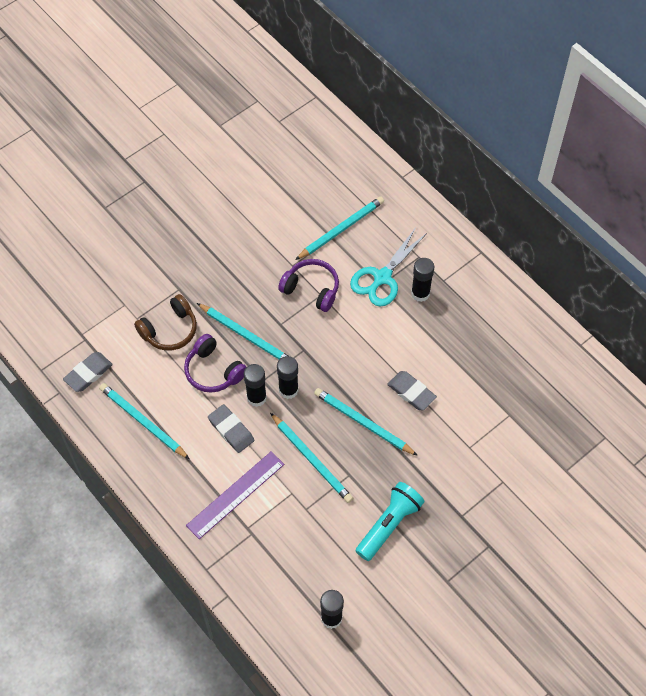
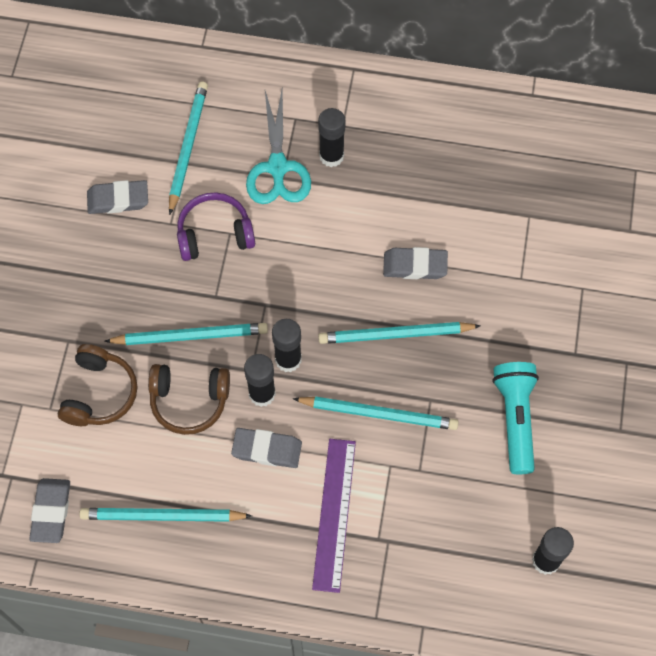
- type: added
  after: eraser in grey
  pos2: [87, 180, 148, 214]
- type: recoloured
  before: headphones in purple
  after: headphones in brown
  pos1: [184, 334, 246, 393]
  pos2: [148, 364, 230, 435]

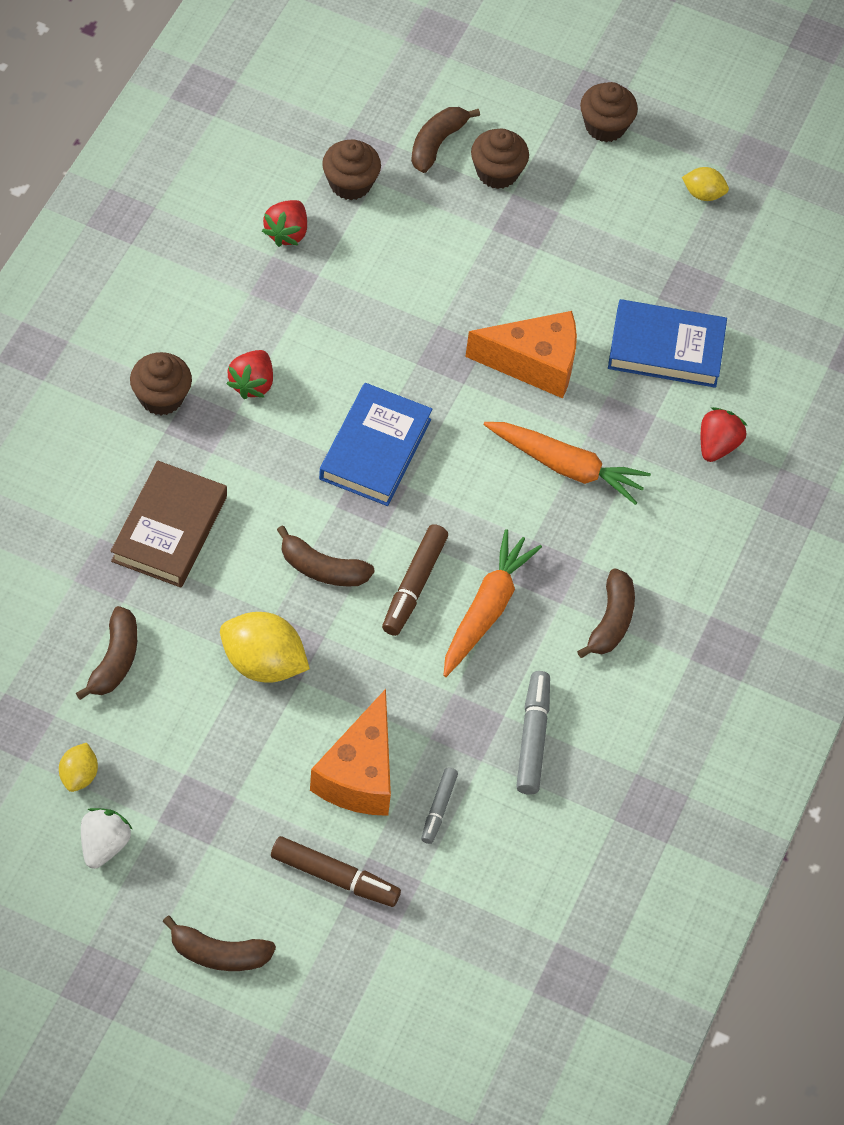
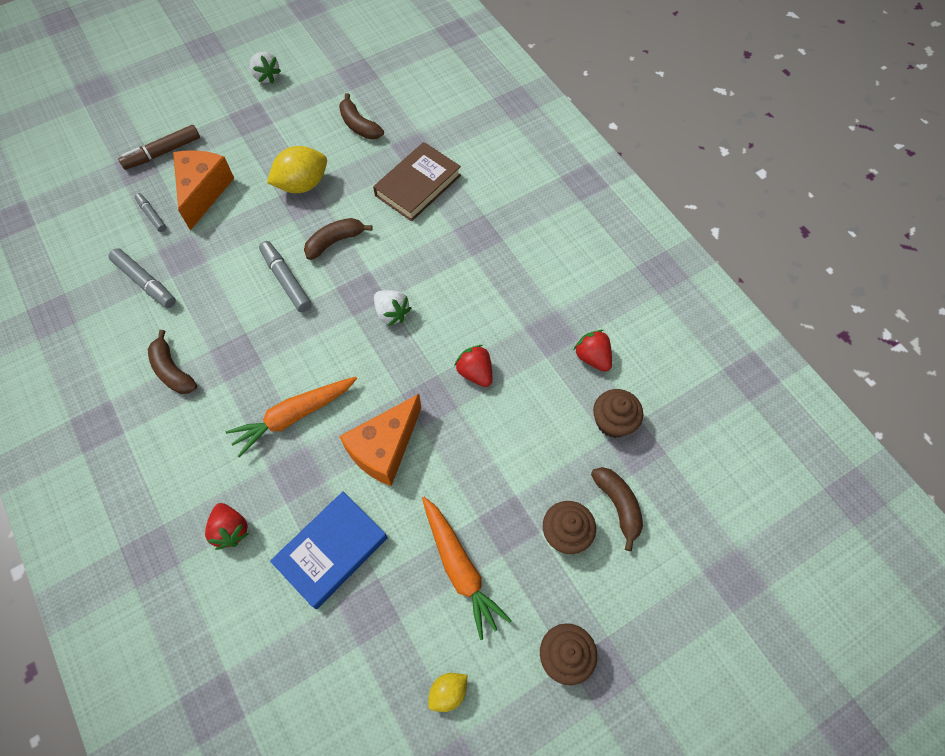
- type: removed
  before: lemon in yellow
  pos1: [59, 743, 98, 792]
- type: removed
  before: cupcake in brown
  pos1: [130, 352, 192, 415]
- type: removed
  before: banana in brown
  pos1: [163, 916, 276, 971]
- type: moved
  before: strawberry in red
  pos1: [226, 350, 273, 399]
  pos2: [454, 345, 492, 387]
- type: moved
  before: carrot in orange
  pos1: [443, 529, 542, 677]
  pos2: [422, 497, 512, 640]
- type: replaced
  before: book in blue
  after: strawberry in white
  pos1: [319, 383, 433, 506]
  pos2: [374, 290, 411, 326]
- type: recoloured
  before: marker in brown
  after: marker in grey
  pos1: [382, 524, 448, 636]
  pos2: [259, 241, 312, 312]
- type: turned
  before: book in brown
  pos1: [111, 461, 227, 588]
  pos2: [373, 142, 461, 221]
  turn: 75
- type: turned
  before: cheese in orange
  pos1: [310, 689, 391, 816]
  pos2: [173, 150, 234, 230]
  turn: 45

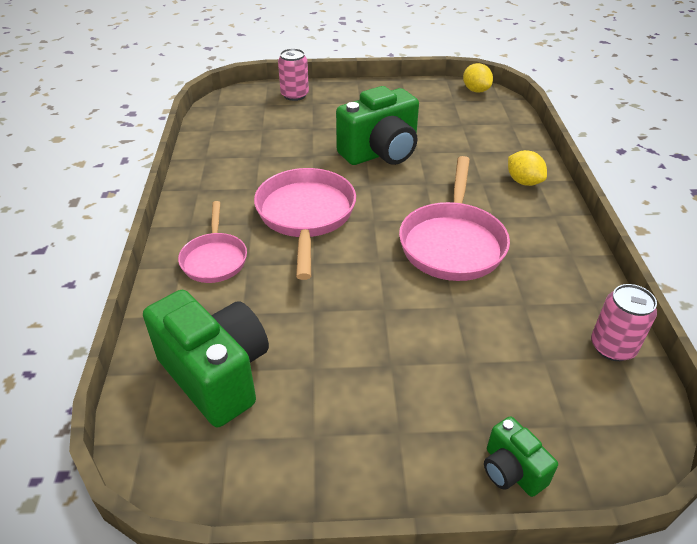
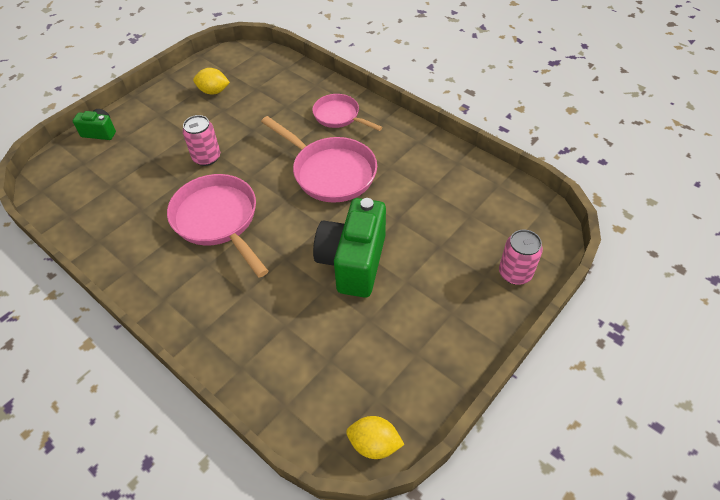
- type: removed
  before: camera in green
  pos1: [143, 290, 269, 427]
- type: moved
  before: lemon in yellow
  pos1: [508, 150, 547, 186]
  pos2: [193, 68, 230, 95]
- type: moved
  before: can in pink
  pos1: [591, 284, 657, 361]
  pos2: [183, 115, 220, 166]

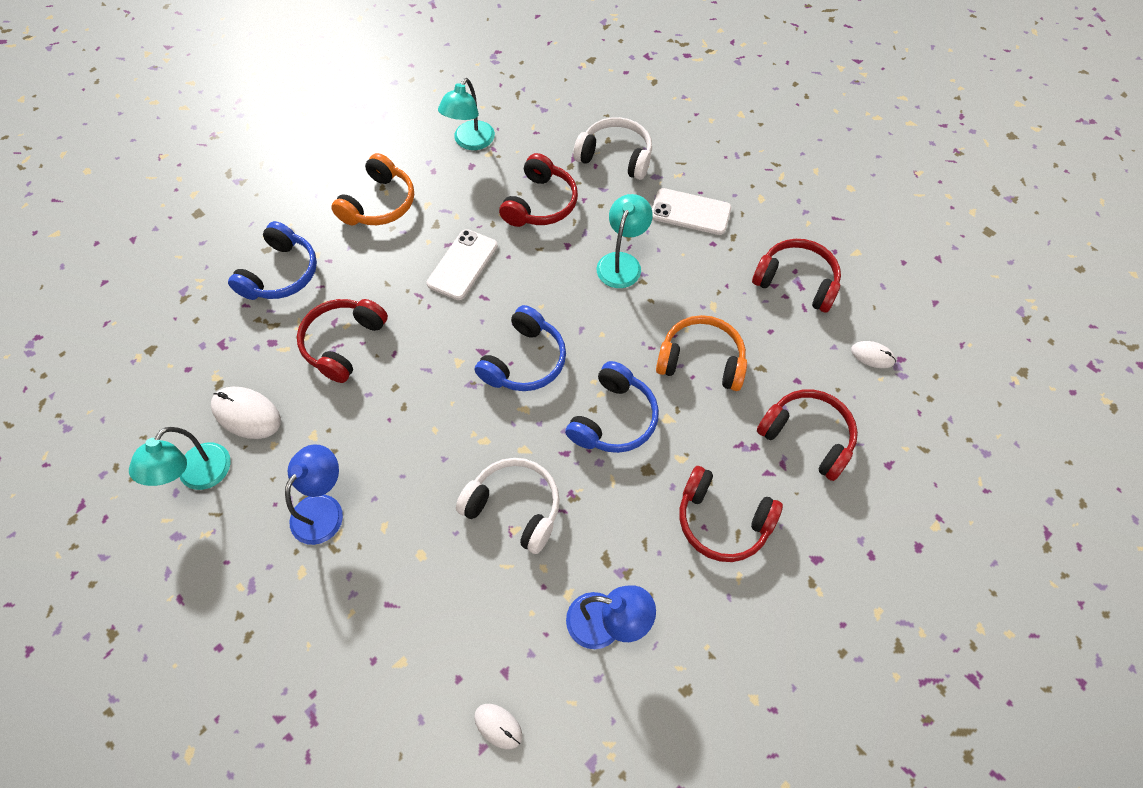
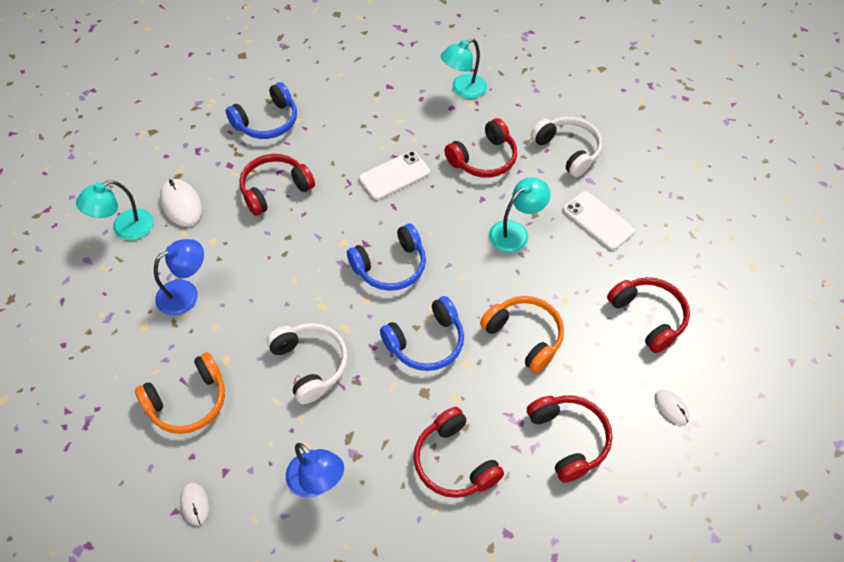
- type: moved
  before: headphones in orange
  pos1: [331, 153, 414, 225]
  pos2: [135, 352, 225, 434]

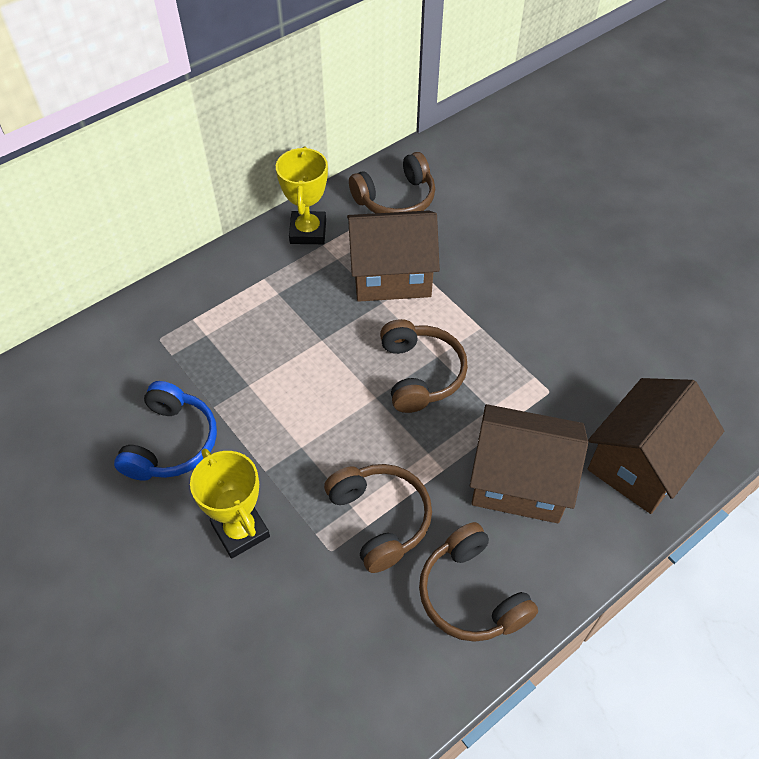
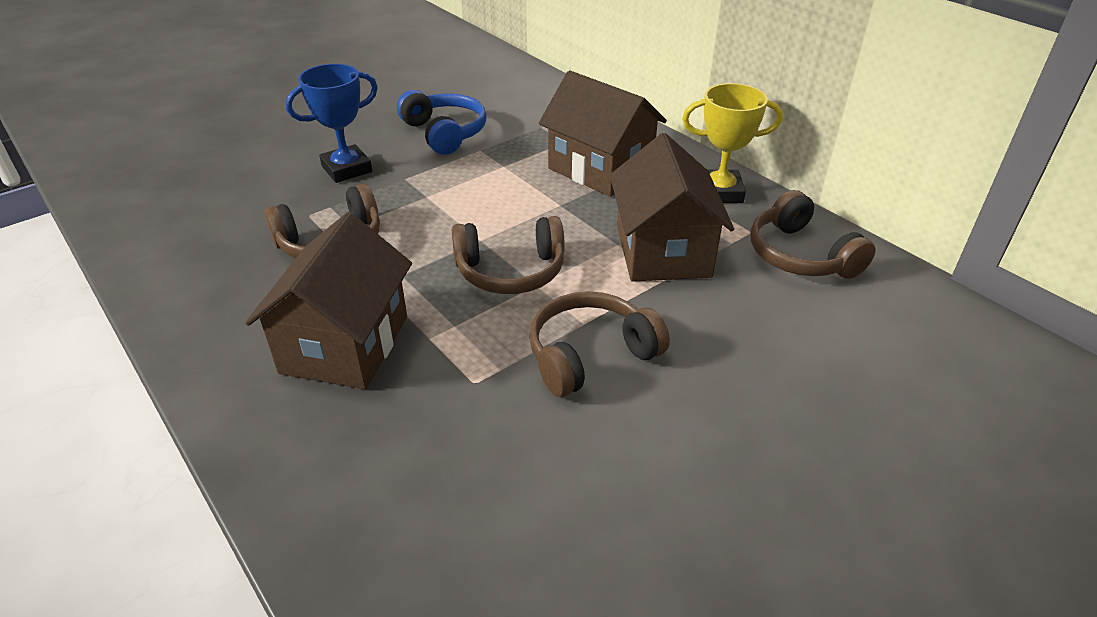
- type: moved
  before: headphones in brown
  pos1: [419, 522, 538, 642]
  pos2: [529, 291, 670, 397]
- type: moved
  before: house in brown
  pos1: [588, 378, 724, 514]
  pos2: [539, 70, 667, 197]
- type: recoloured
  before: trophy in yellow
  after: trophy in blue
  pos1: [190, 449, 270, 559]
  pos2: [286, 64, 378, 183]
- type: turned
  before: headphones in blue
  pos1: [114, 381, 217, 481]
  pos2: [397, 90, 487, 155]
  turn: -135

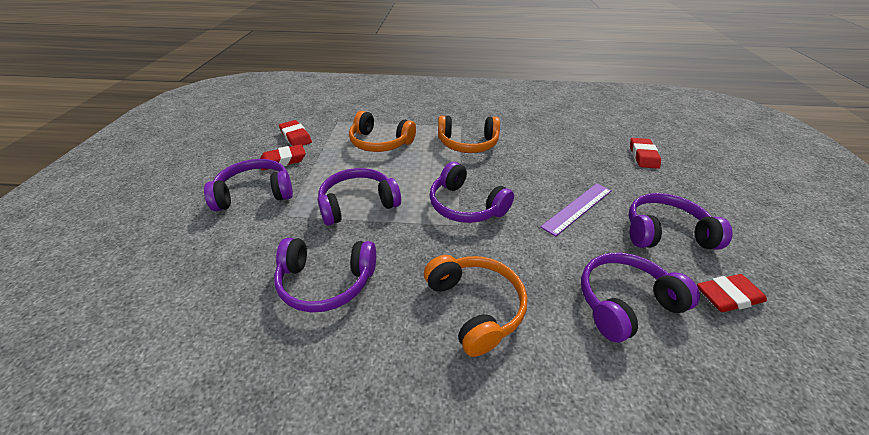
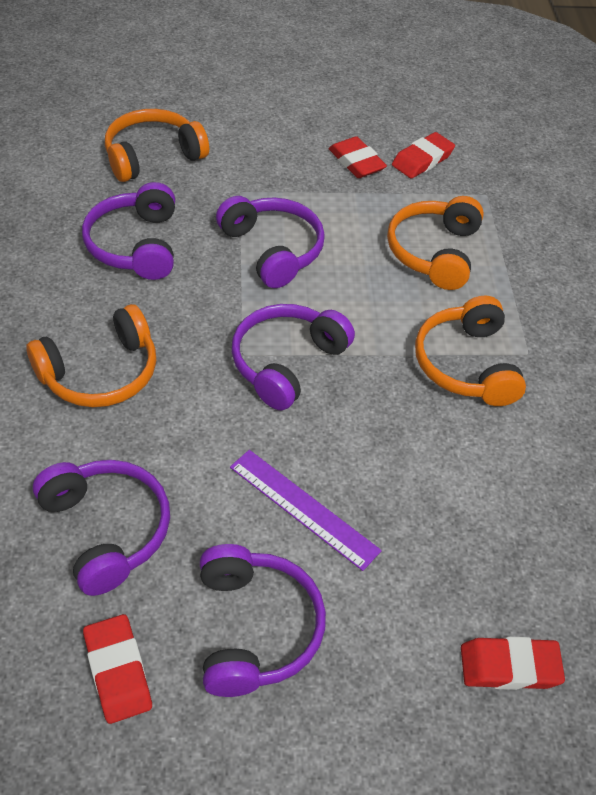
- type: removed
  before: headphones in purple
  pos1: [204, 159, 293, 211]
- type: added
  after: headphones in orange
  pos2: [105, 109, 209, 182]

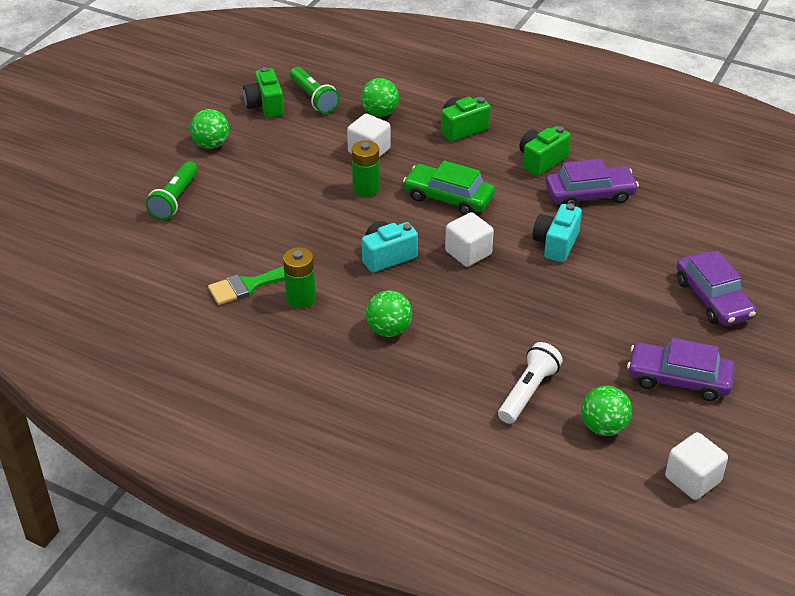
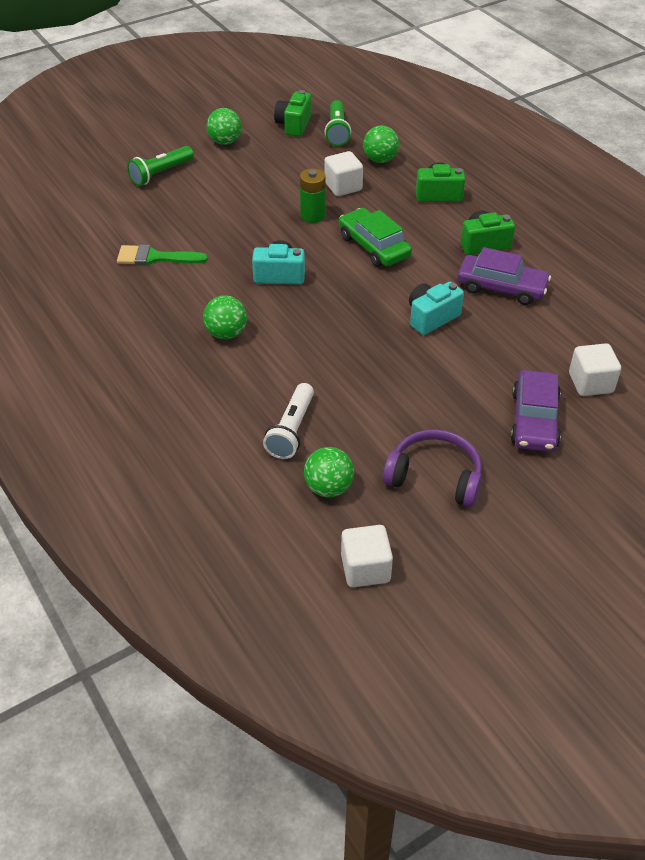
- type: removed
  before: battery in green
  pos1: [283, 247, 316, 308]
- type: moved
  before: cube in white
  pos1: [445, 212, 494, 267]
  pos2: [569, 343, 621, 396]
- type: replaced
  before: car in purple
  after: headphones in purple
  pos1: [627, 338, 735, 401]
  pos2: [383, 429, 482, 507]
- type: turned
  before: flashlight in white
  pos1: [498, 342, 563, 424]
  pos2: [263, 383, 314, 459]
  turn: 135

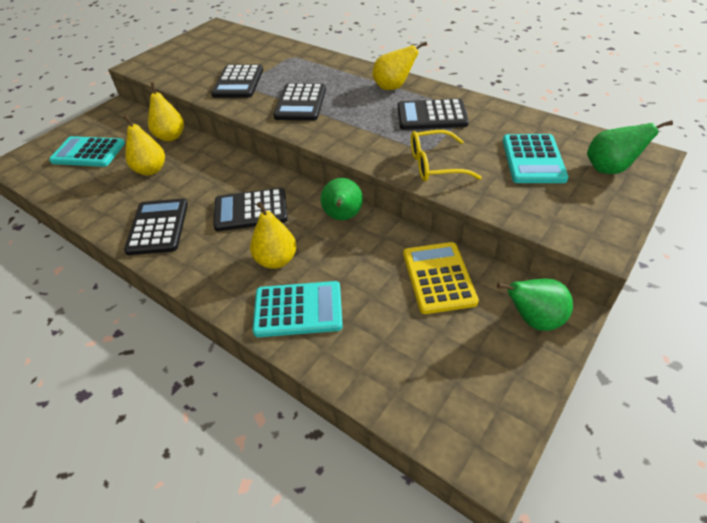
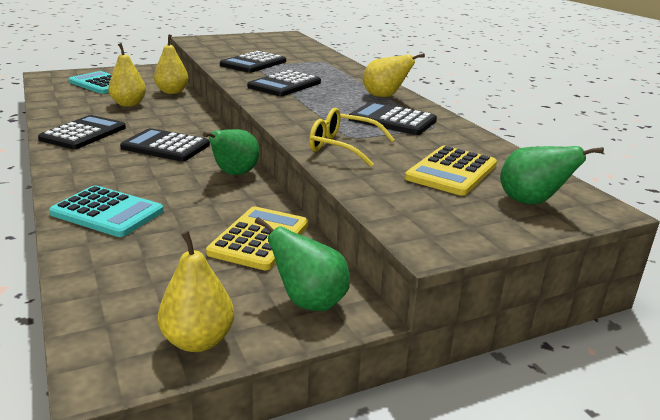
- type: moved
  before: pear in yellow
  pos1: [250, 202, 297, 269]
  pos2: [158, 231, 234, 352]
- type: recoloured
  before: calculator in turquoise
  after: calculator in yellow
  pos1: [503, 134, 569, 183]
  pos2: [405, 146, 497, 196]

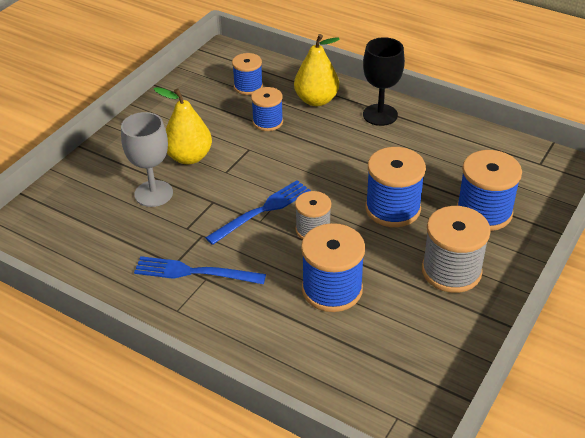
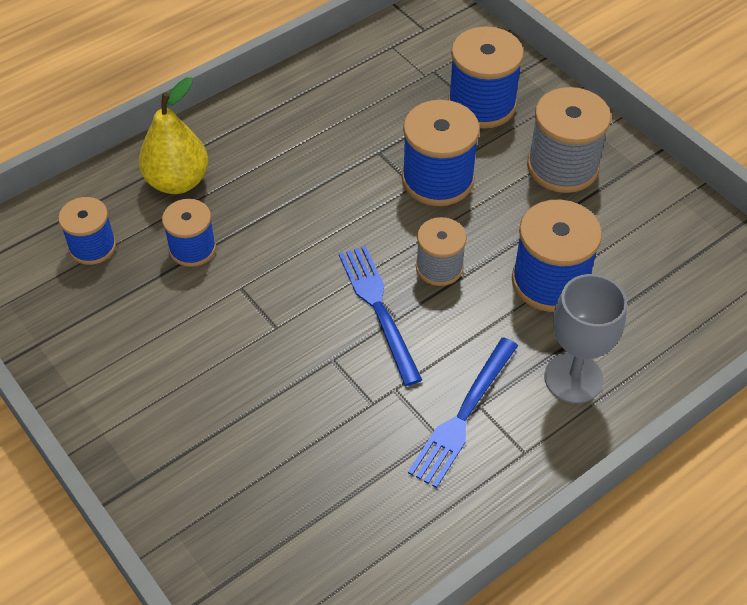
- type: removed
  before: pear in yellow
  pos1: [154, 87, 212, 164]
- type: removed
  before: goblet in black
  pos1: [363, 37, 405, 126]
- type: moved
  before: goblet in grey
  pos1: [121, 112, 173, 207]
  pos2: [544, 274, 627, 403]

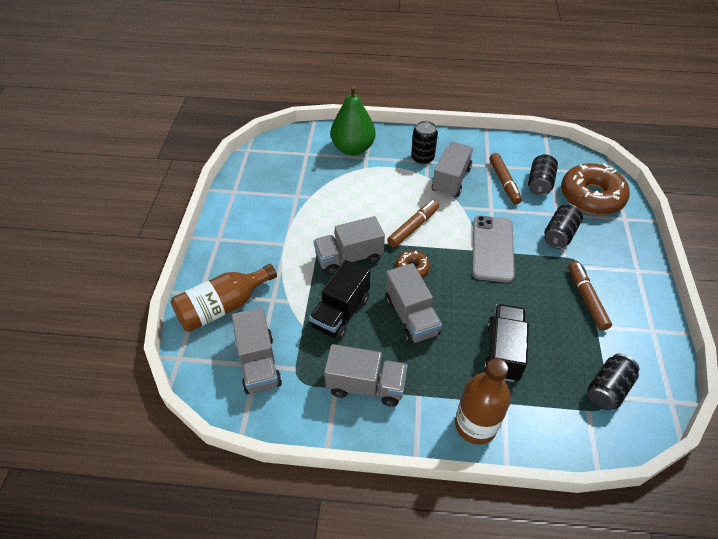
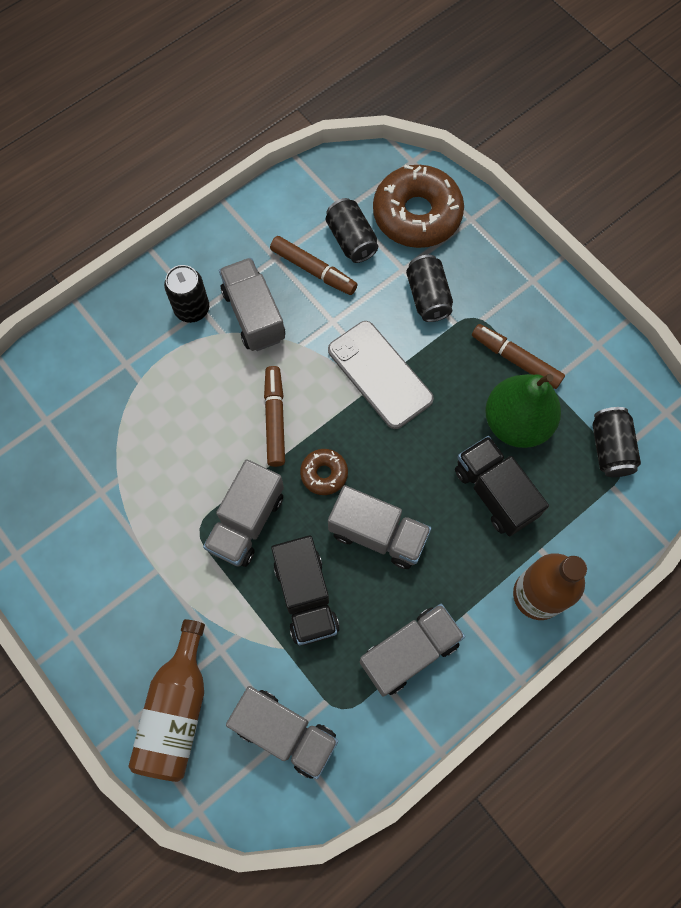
- type: moved
  before: pear in green
  pos1: [331, 85, 376, 155]
  pos2: [485, 374, 561, 448]

